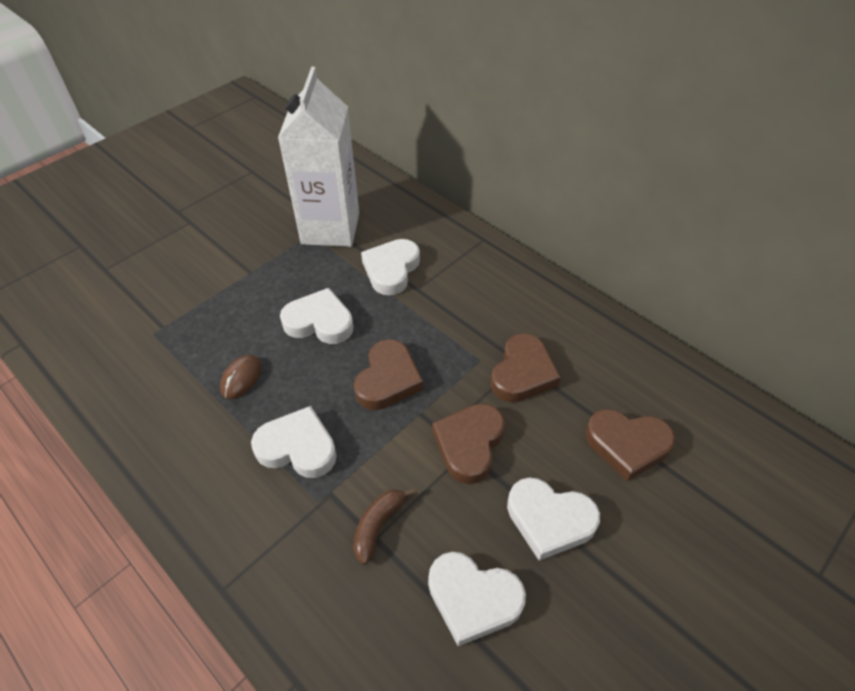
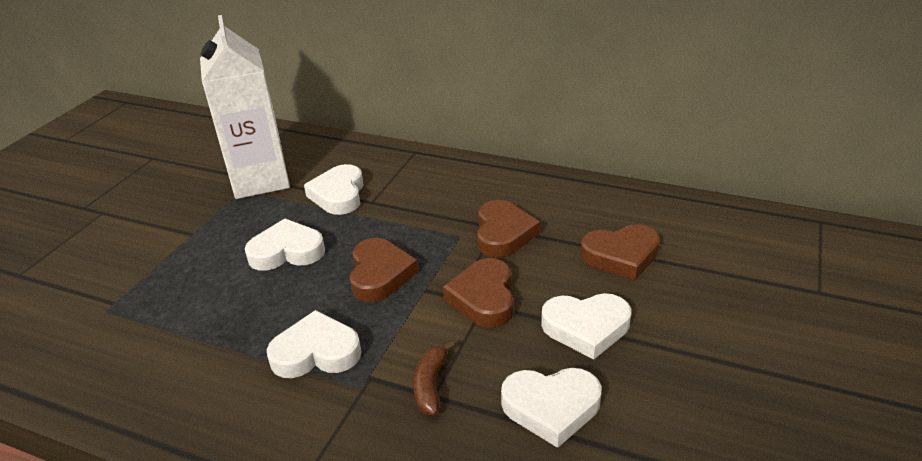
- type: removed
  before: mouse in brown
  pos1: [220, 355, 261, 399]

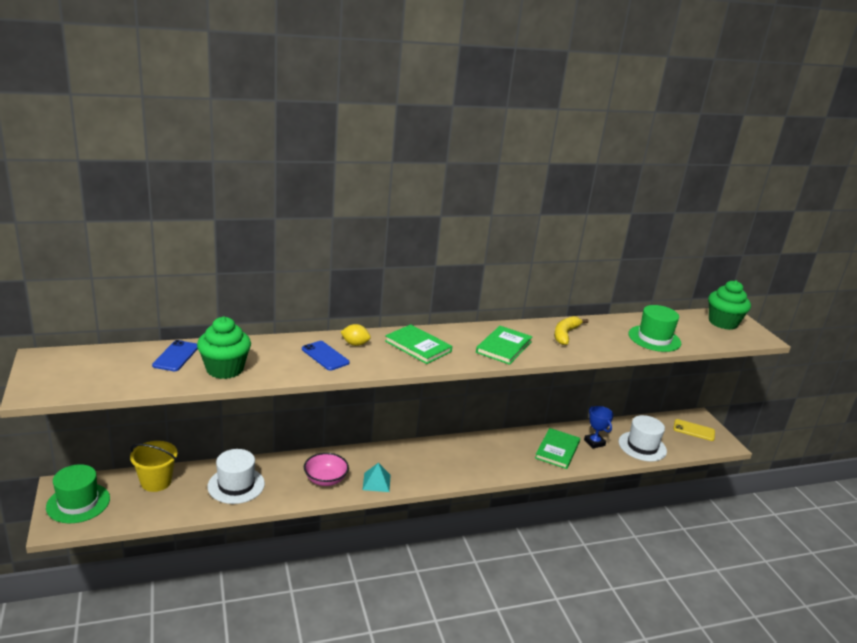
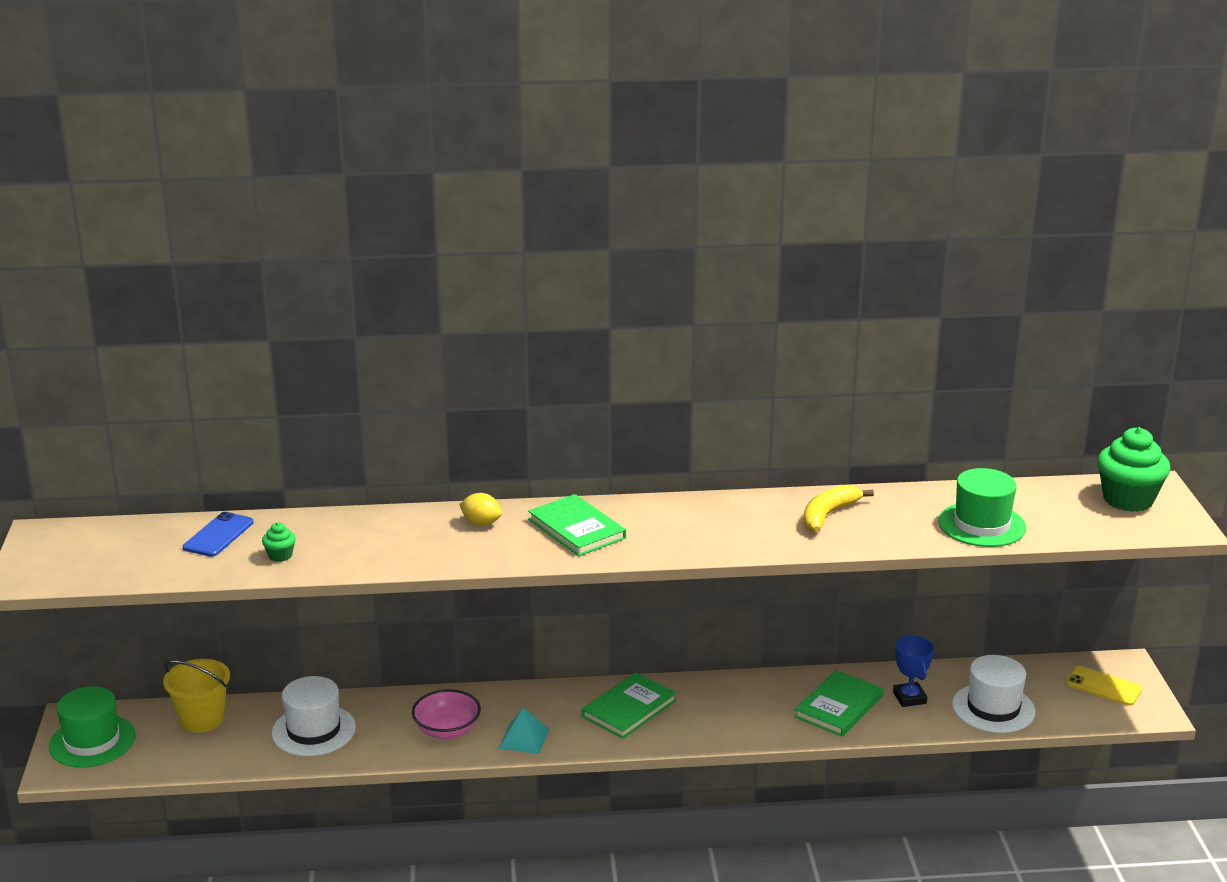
- type: removed
  before: phone in blue
  pos1: [302, 341, 350, 371]
- type: moved
  before: book in green
  pos1: [476, 326, 532, 365]
  pos2: [582, 672, 677, 739]
- type: resized
  before: cupcake in green
  pos1: [197, 317, 251, 379]
  pos2: [262, 522, 296, 562]
  scale: 0.45

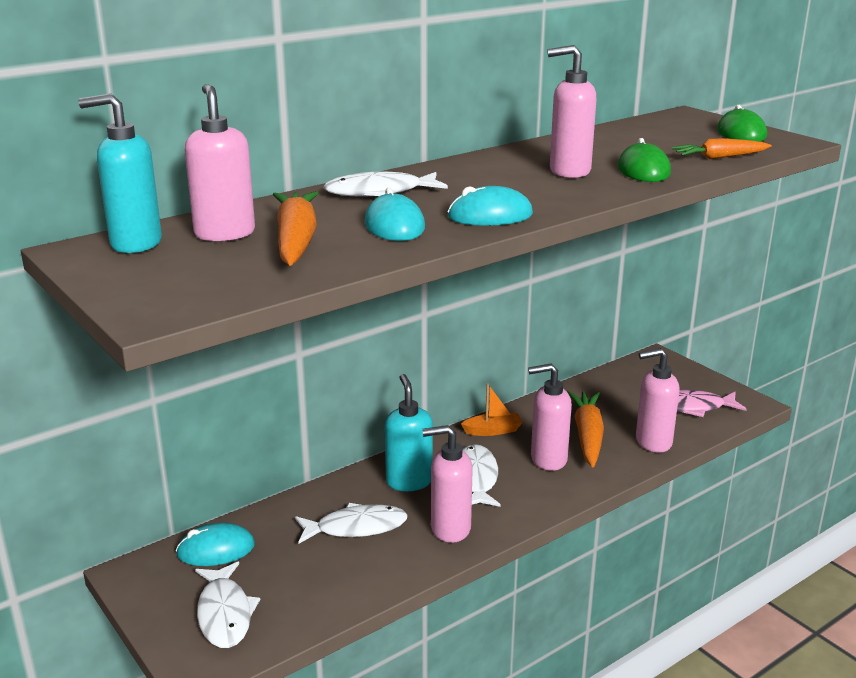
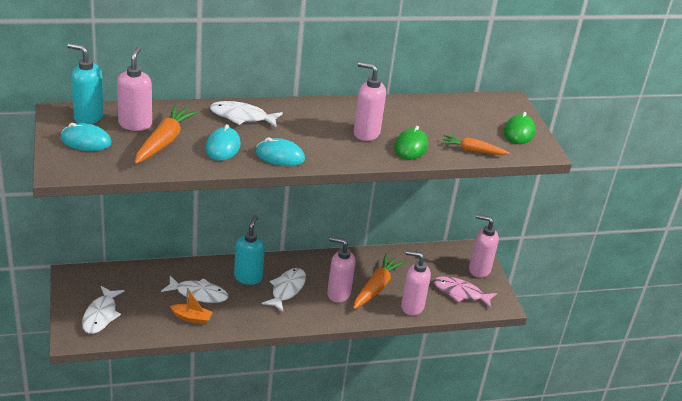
- type: moved
  before: mouse in turquoise
  pos1: [176, 523, 255, 566]
  pos2: [61, 123, 112, 151]
- type: moved
  before: soap dispenser in pink
  pos1: [422, 425, 473, 543]
  pos2: [469, 214, 499, 278]
- type: moved
  before: boat in orange
  pos1: [461, 383, 523, 436]
  pos2: [170, 288, 213, 324]

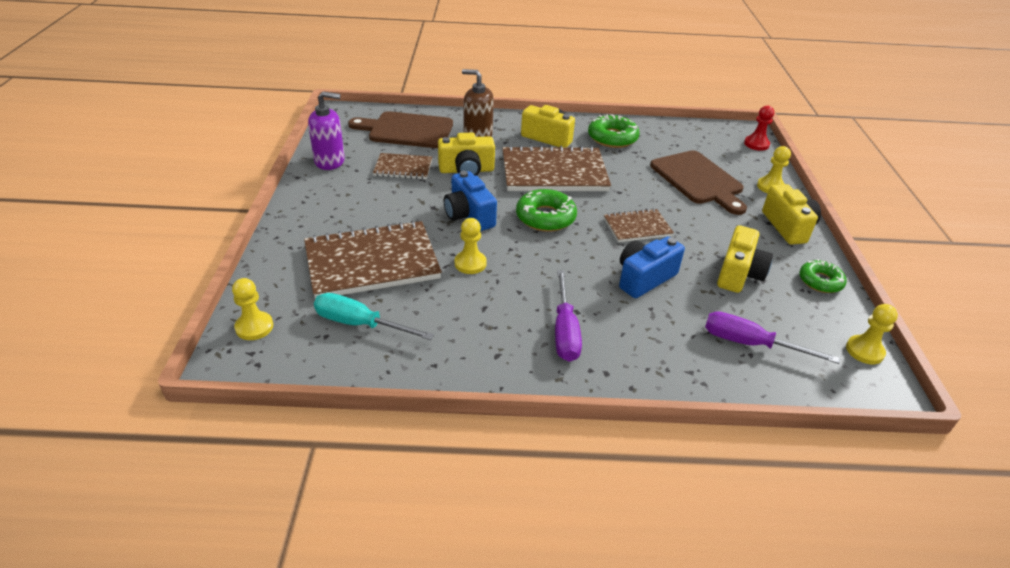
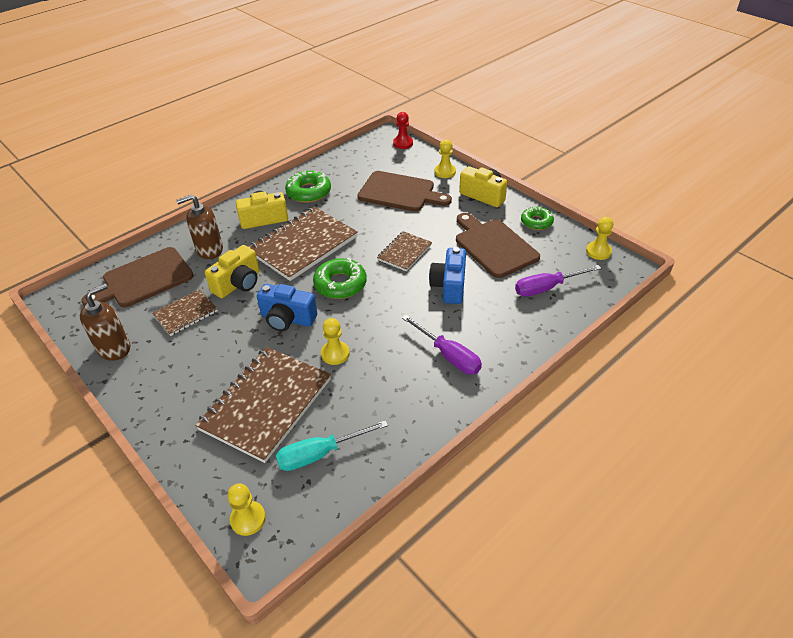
- type: replaced
  before: camera in yellow
  after: cutting board in brown
  pos1: [717, 225, 773, 293]
  pos2: [456, 213, 540, 278]
- type: recoloured
  before: soap dispenser in purple
  after: soap dispenser in brown
  pos1: [308, 92, 345, 170]
  pos2: [80, 284, 130, 361]

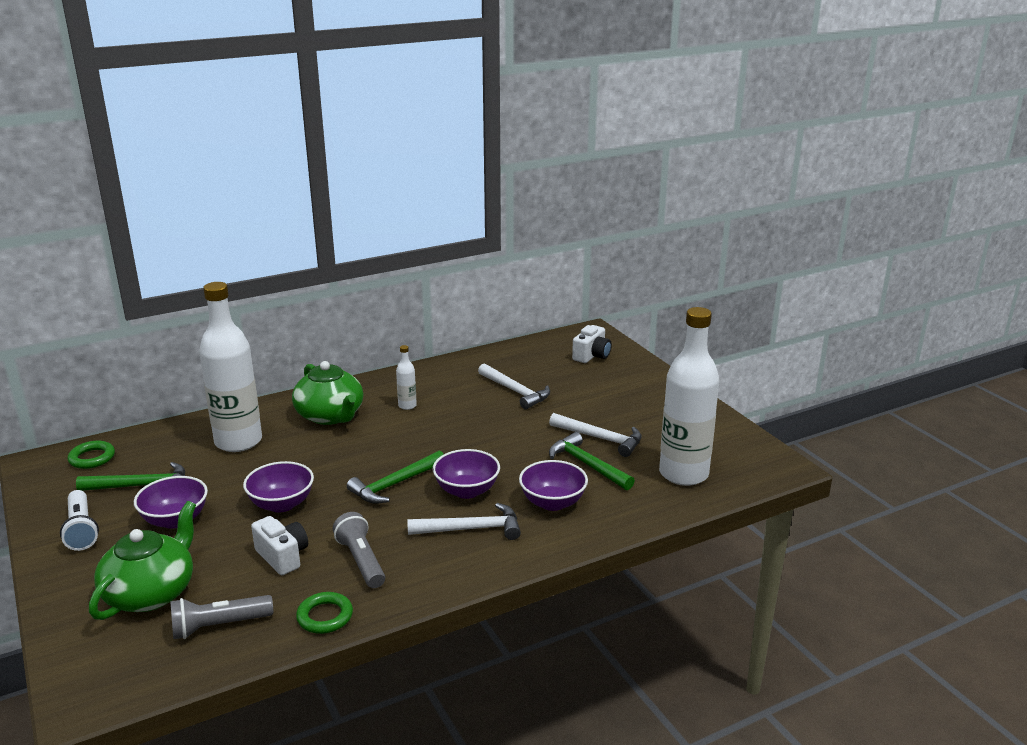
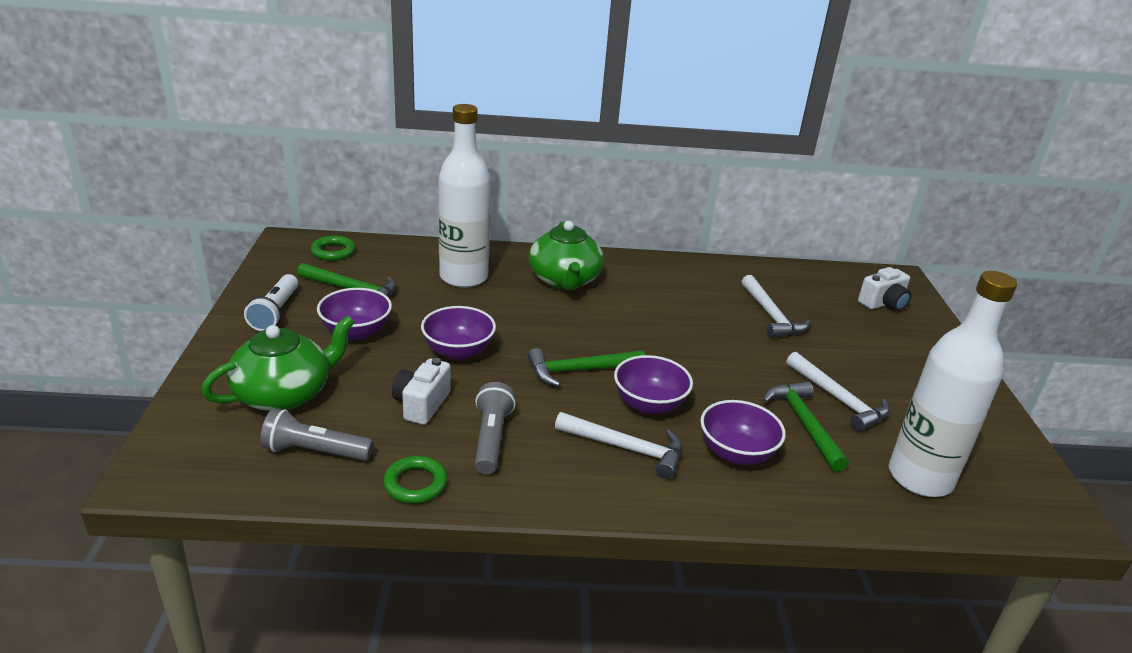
- type: removed
  before: bottle in white
  pos1: [396, 345, 417, 410]
- type: turned
  before: camera in white
  pos1: [251, 516, 308, 575]
  pos2: [392, 358, 451, 425]
  turn: -150

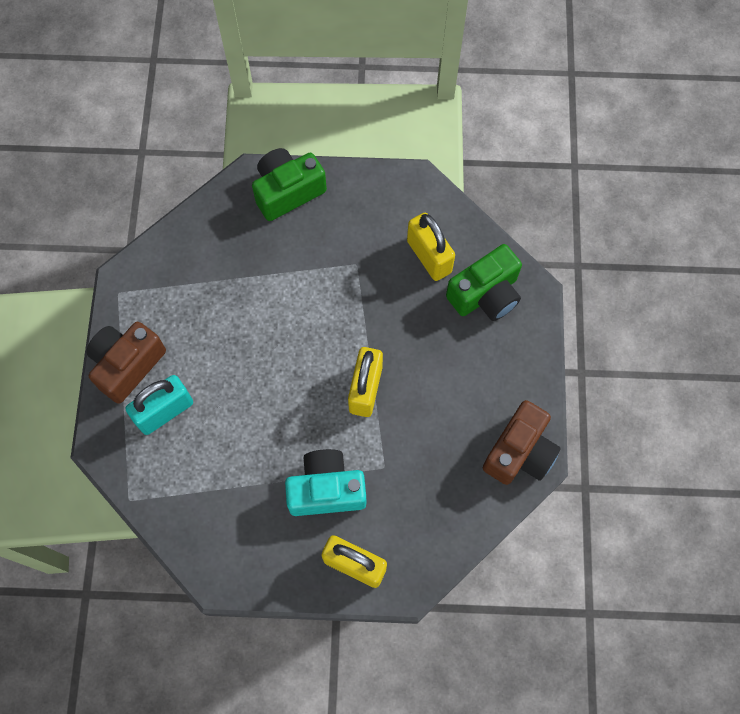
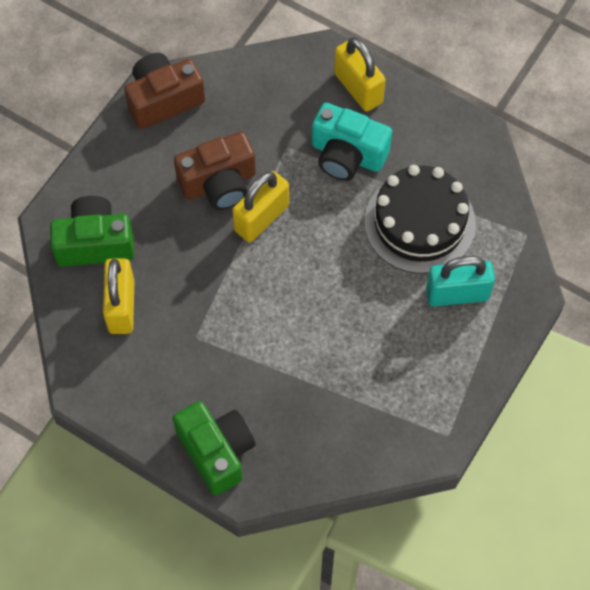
- type: added
  after: cake in black
  pos2: [364, 165, 476, 274]
- type: moved
  before: camera in brown
  pos1: [86, 322, 166, 404]
  pos2: [174, 132, 256, 210]
- type: turned
  before: camera in green
  pos1: [252, 148, 327, 221]
  pos2: [173, 401, 256, 495]
  turn: -120

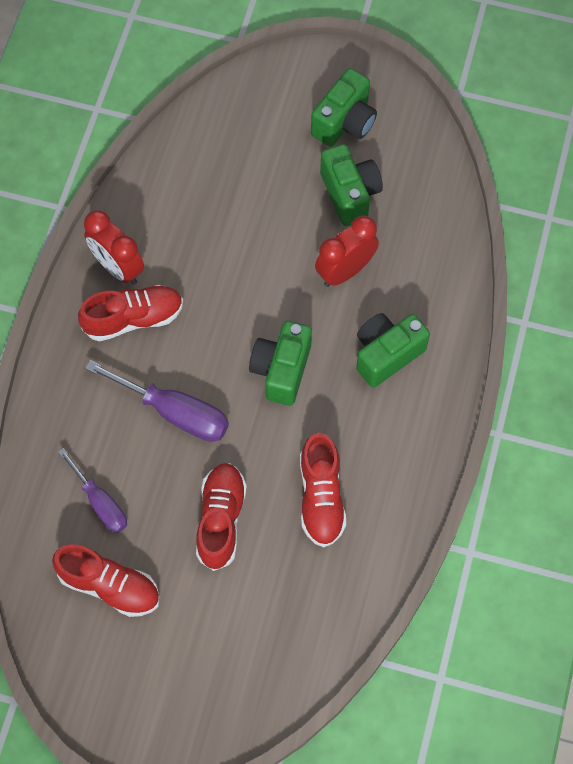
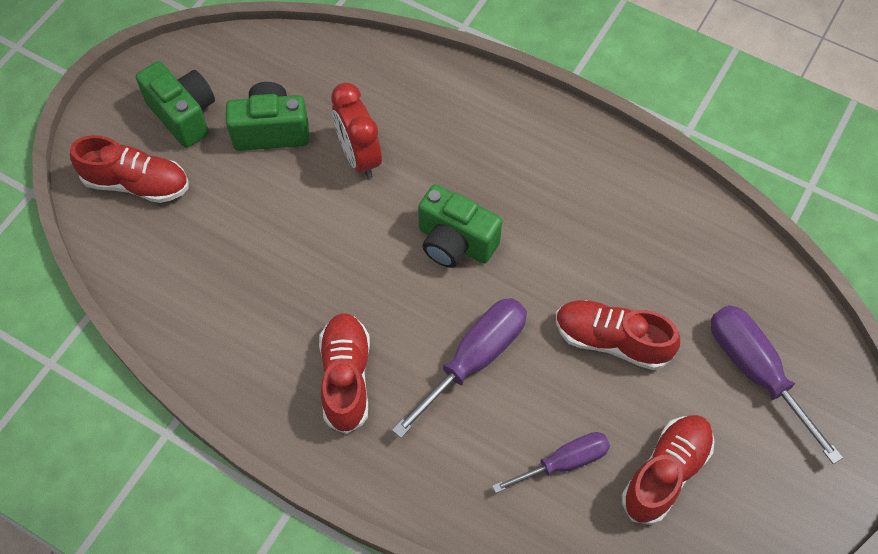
- type: removed
  before: clock in red
  pos1: [84, 210, 144, 285]
- type: removed
  before: camera in green
  pos1: [356, 313, 430, 388]
- type: added
  after: screwdriver in purple
  pos2: [711, 305, 843, 464]
- type: moved
  before: shoe in red
  pos1: [300, 433, 346, 547]
  pos2: [70, 135, 189, 203]

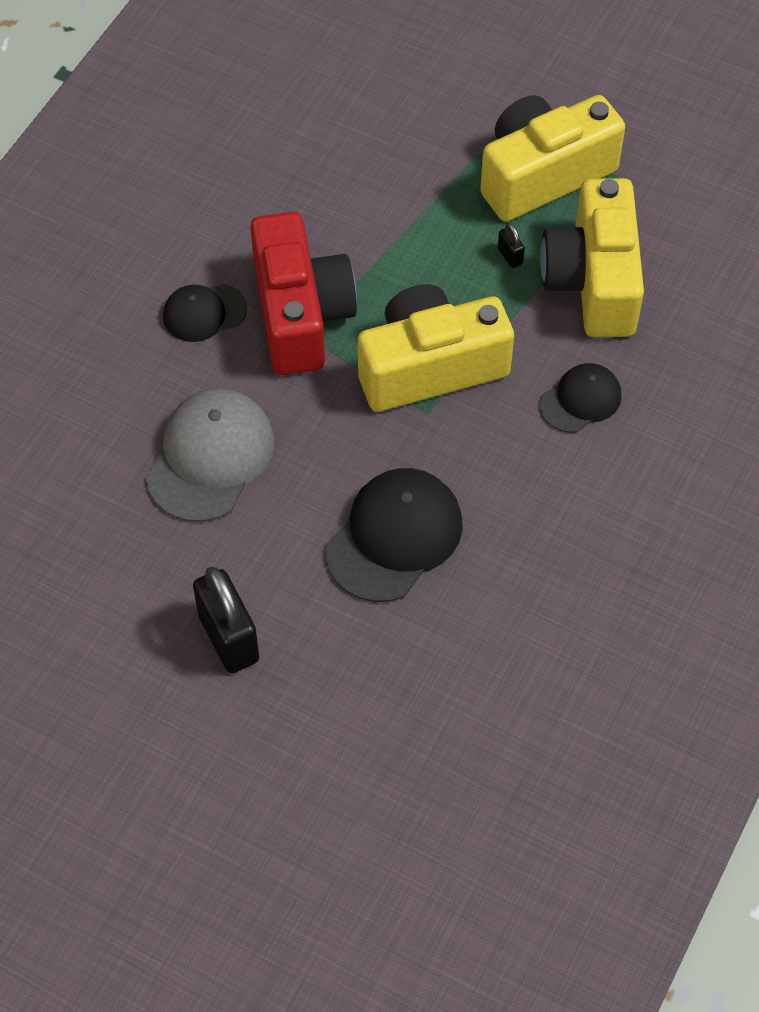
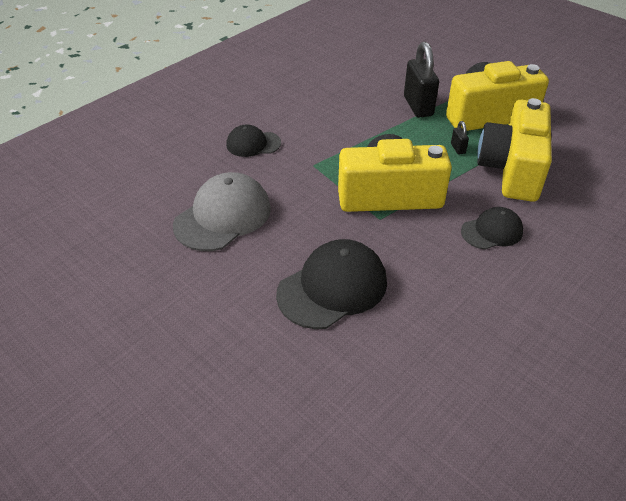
- type: removed
  before: camera in red
  pos1: [250, 212, 357, 375]
- type: moved
  before: padlock in black
  pos1: [193, 566, 259, 673]
  pos2: [404, 42, 439, 118]

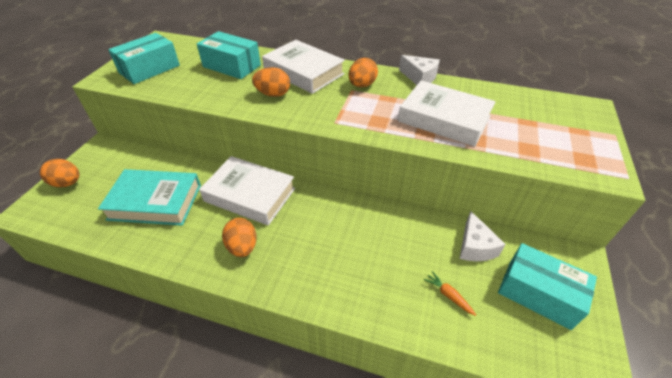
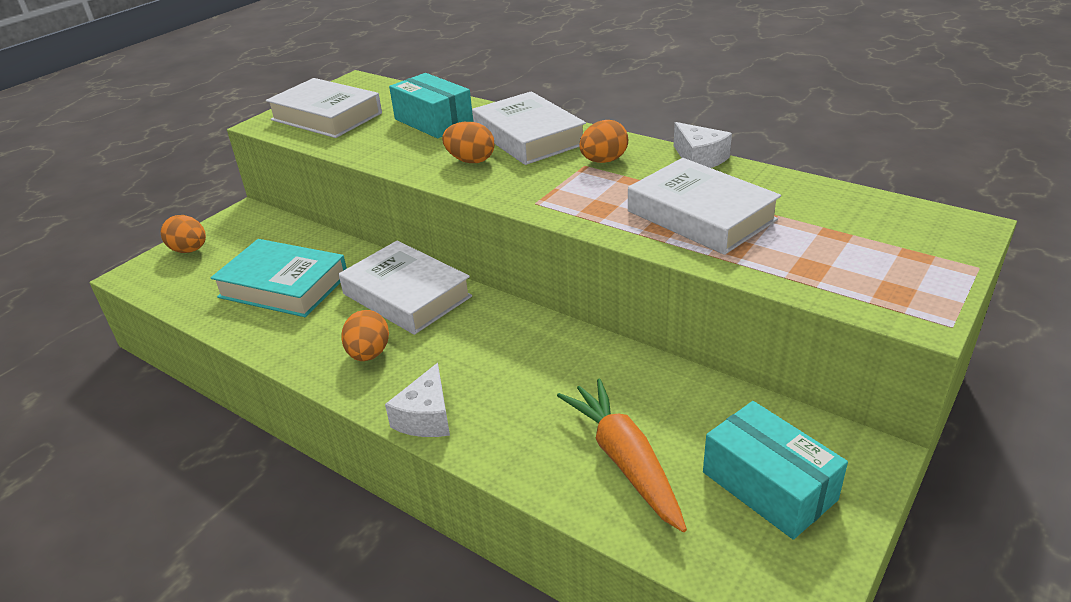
- type: moved
  before: cheese in white
  pos1: [460, 211, 506, 261]
  pos2: [385, 363, 450, 437]
- type: replaced
  before: box in turquoise
  after: book in white
  pos1: [108, 33, 180, 84]
  pos2: [266, 78, 382, 138]
- type: resized
  before: carrot in orange
  pos1: [424, 271, 476, 316]
  pos2: [557, 378, 687, 532]
  scale: 2.36

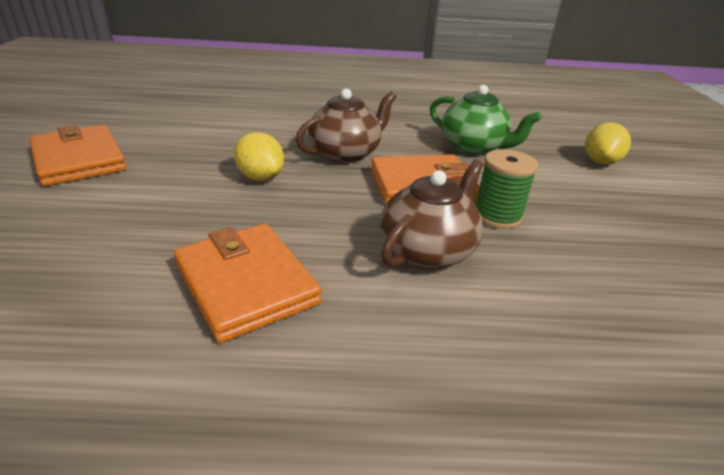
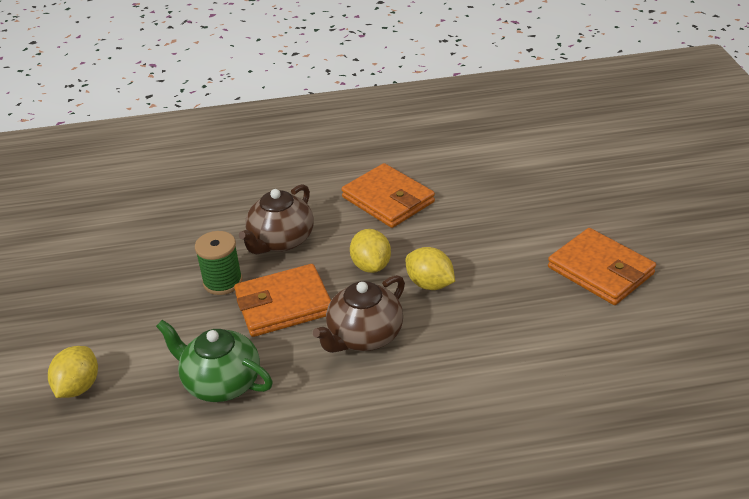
- type: added
  after: lemon in yellow
  pos2: [350, 229, 391, 273]

